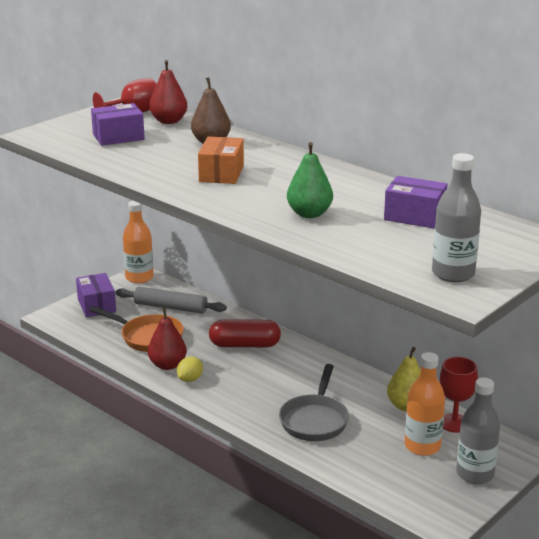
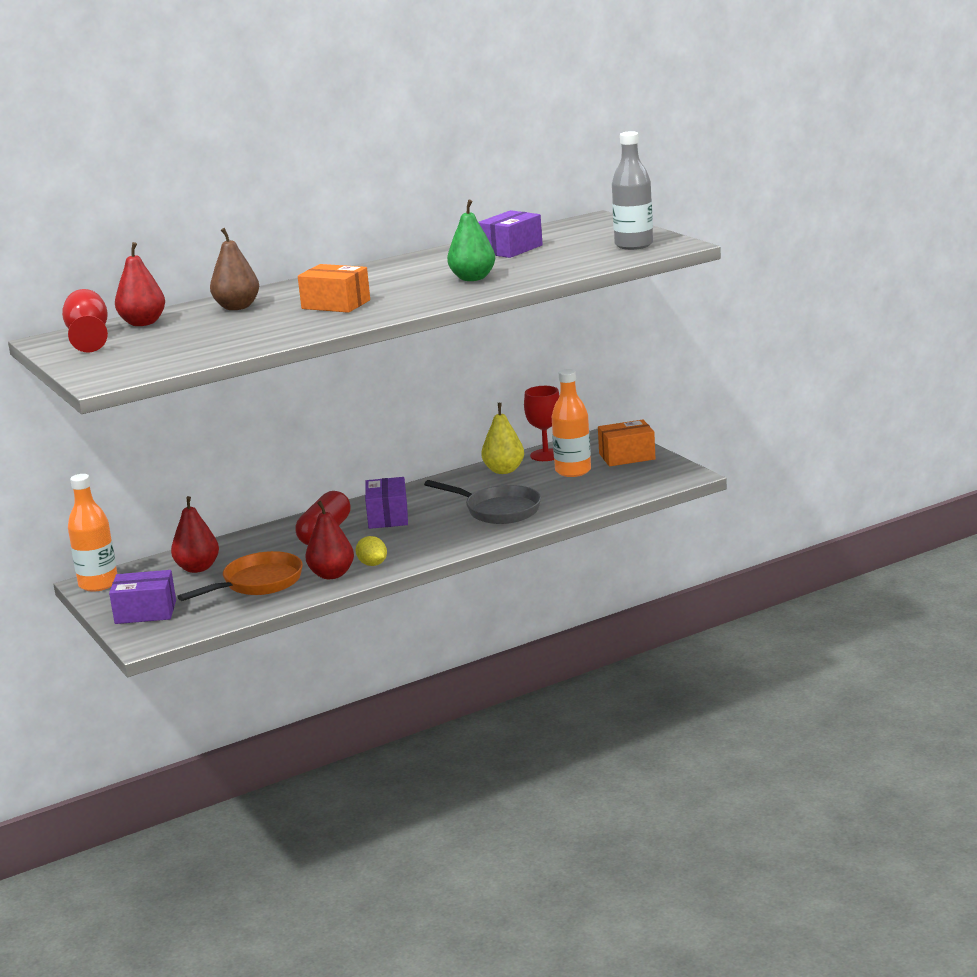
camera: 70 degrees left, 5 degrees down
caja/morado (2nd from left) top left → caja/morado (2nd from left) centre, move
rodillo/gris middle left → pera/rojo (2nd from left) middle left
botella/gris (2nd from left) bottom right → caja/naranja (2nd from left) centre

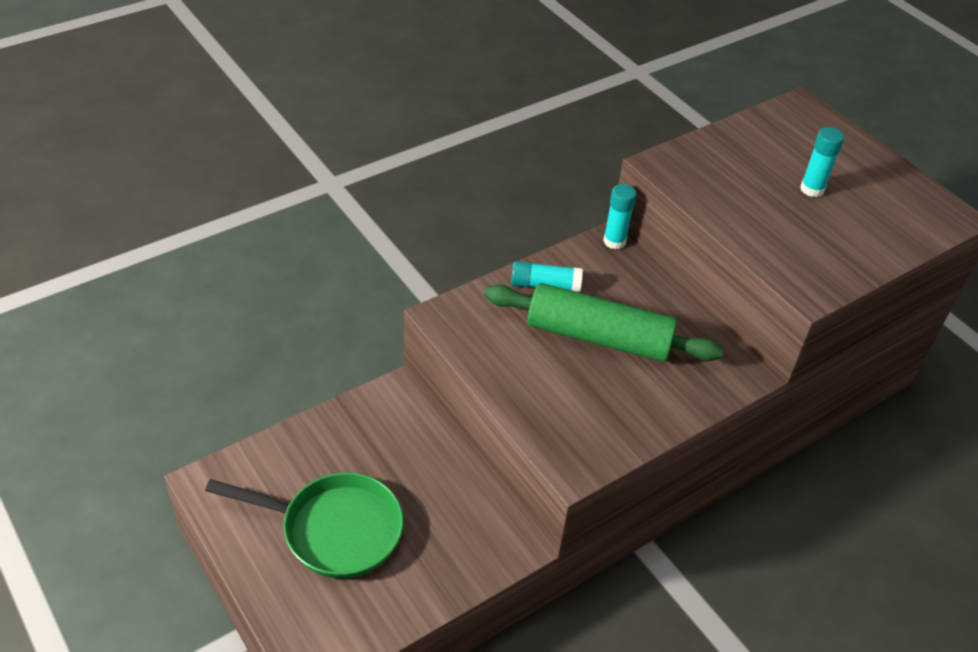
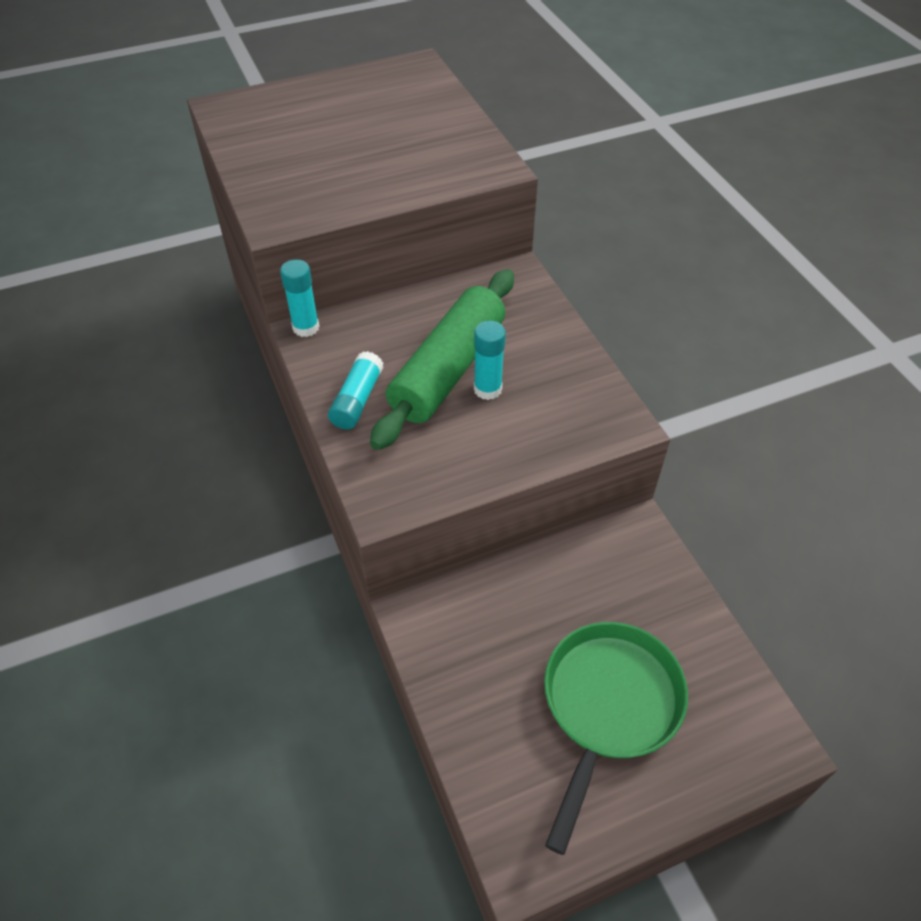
camera: 75 degrees left, 5 degrees up
barra de pegamento/turquesa (3rd from left) top right → barra de pegamento/turquesa (3rd from left) centre, move

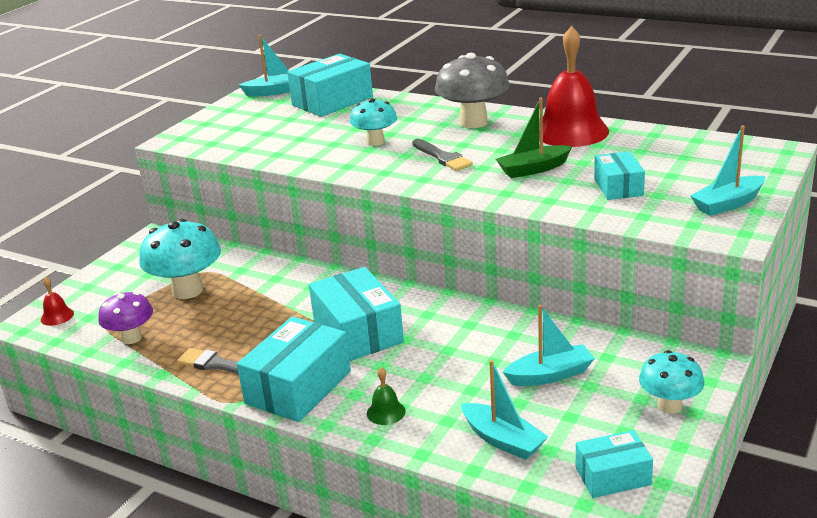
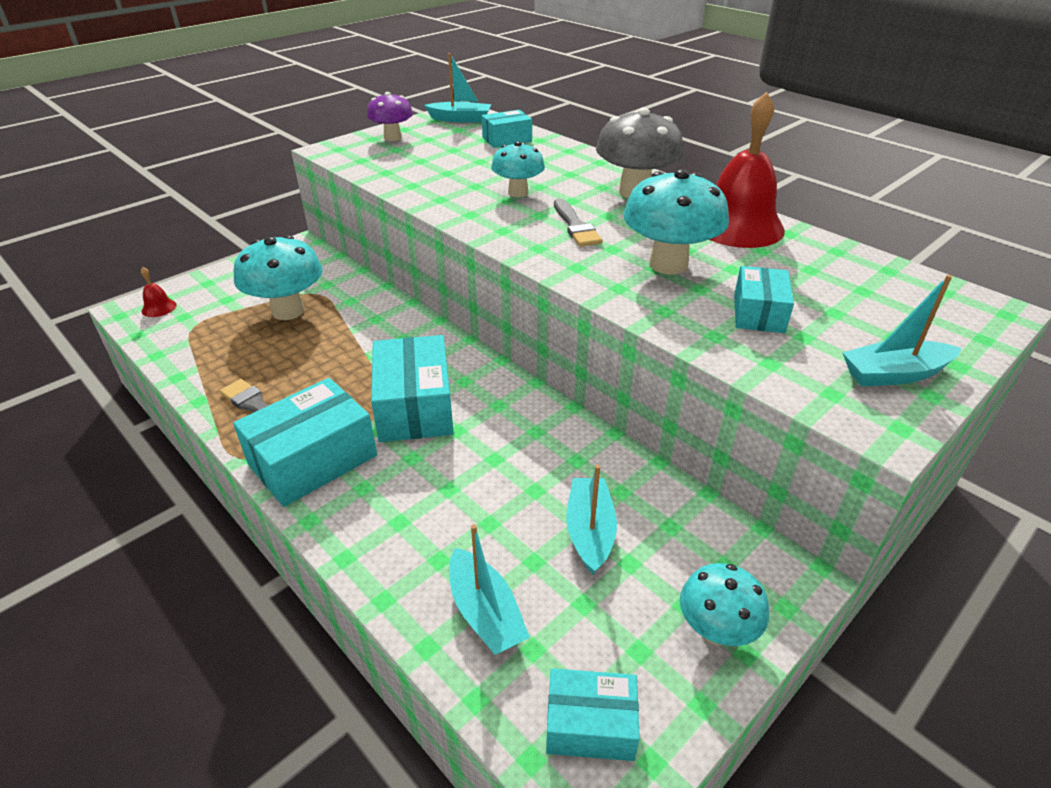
camera: 15 degrees right, 10 degrees up
campana/verde bottom centre → -
seta/morado middle left → seta/morado top centre, move
barco/verde top centre → seta/turquesa (3rd from left) top centre
barco/turquesa (3rd from left) middle right → barco/turquesa (3rd from left) centre, 90 degrees counterclockwise
caja/turquesa (2nd from left in the first image) top centre → caja/turquesa (3rd from left) top centre, x0.59

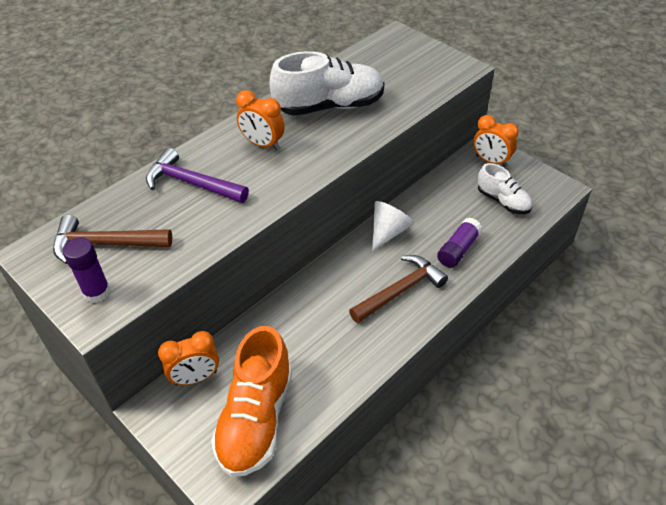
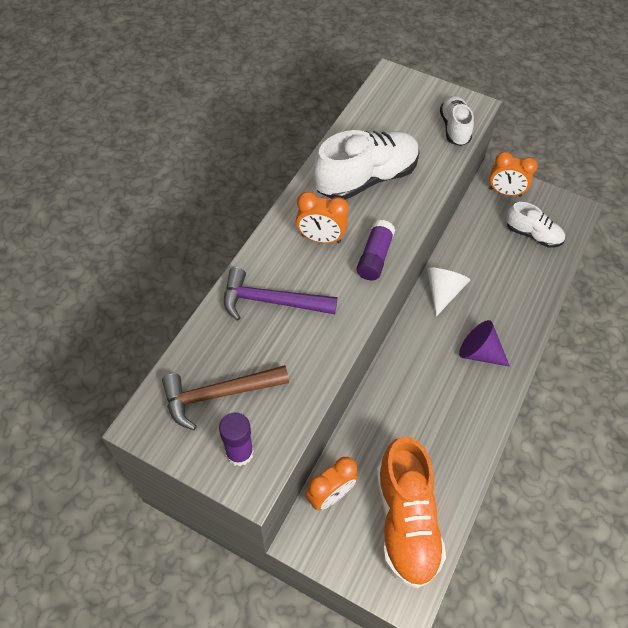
camera: 20 degrees left, 10 degrees up
- → zapato/blanco (2nd from left) top right
barra de pegamento/morado (2nd from left) middle right → barra de pegamento/morado (2nd from left) centre, move
martillo/marrón (2nd from left) centre → cono/morado middle right

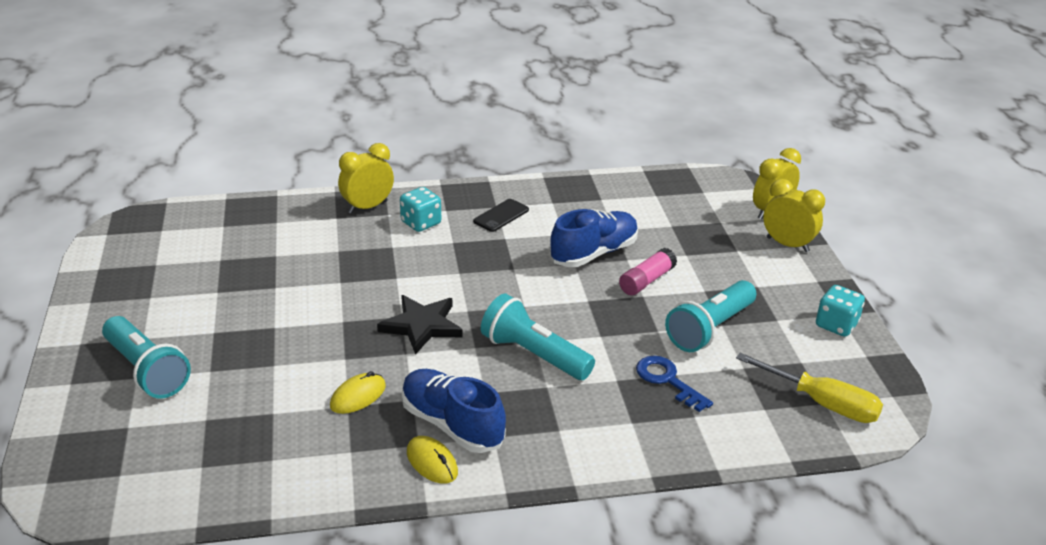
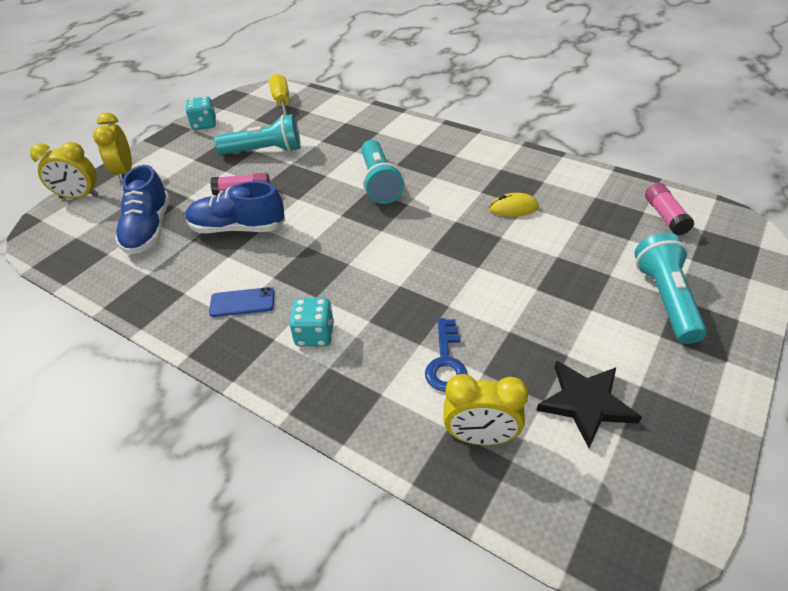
camera: 135 degrees left, 10 degrees up
ratón/amarillo (2nd from left) bottom centre → -
- → barra de pegamento/rosa (2nd from left) middle right
despertador/amarillo (1st from left in the first image) top centre → despertador/amarillo (3rd from left) bottom centre, move
estrella/negro centre → estrella/negro bottom right, move
zapato/azul (1st from left) bottom centre → zapato/azul (1st from left) middle left, move
llave/azul bottom centre → llave/azul centre, move
móvil/negro centre → móvil/azul middle left

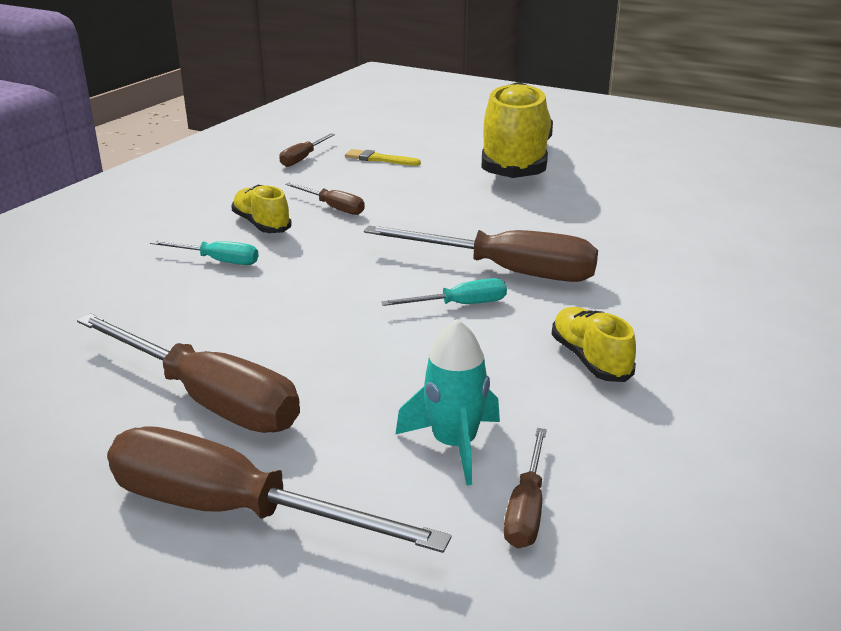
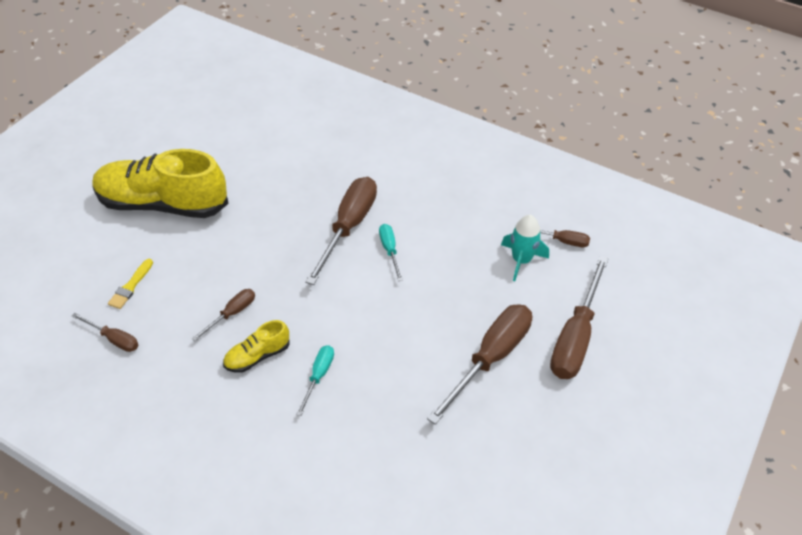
camera: 90 degrees left, 20 degrees up
zapato/amarillo (3rd from left) middle right → -

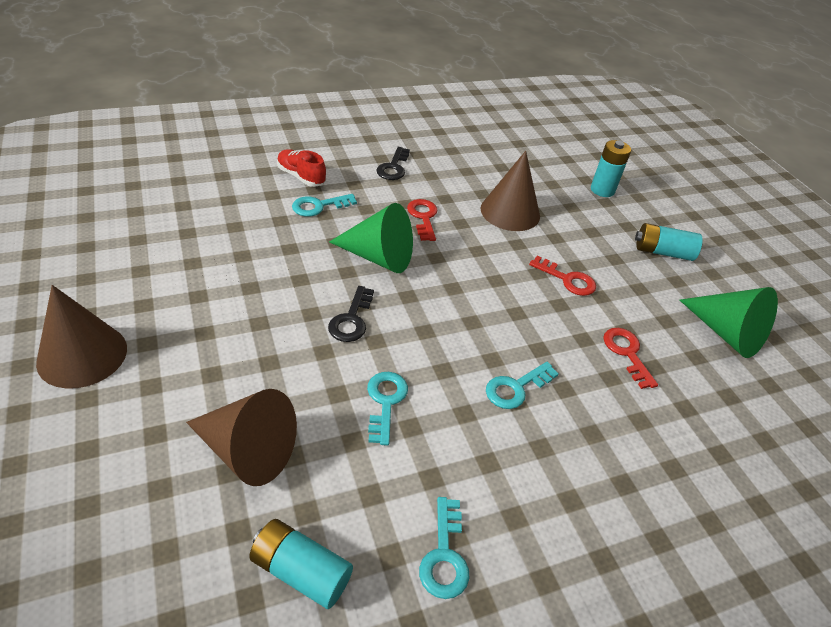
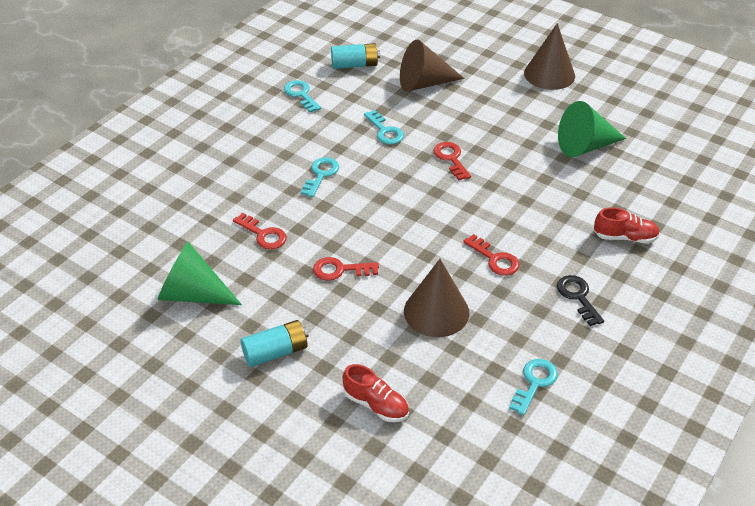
camera: 150 degrees right, 0 degrees up
llave/turquesa (1st from left in the first image) top centre → llave/turquesa (4th from left) bottom right, move
cono/verde (1st from left in the first image) centre → cono/verde (2nd from left) top right, move
pila/turquesa (2nd from left) top right → zapato/rojo (1st from left) bottom centre
llave/negro (1st from left) centre → llave/rojo (3rd from left) top centre

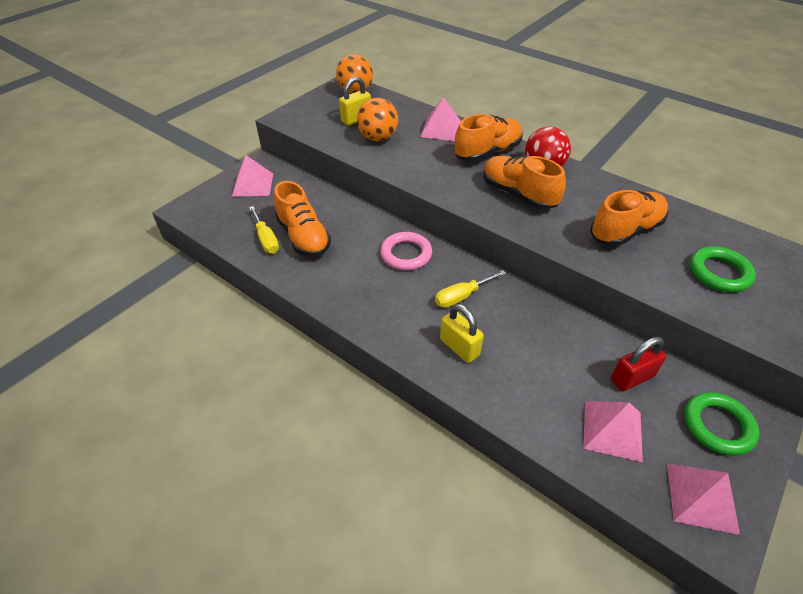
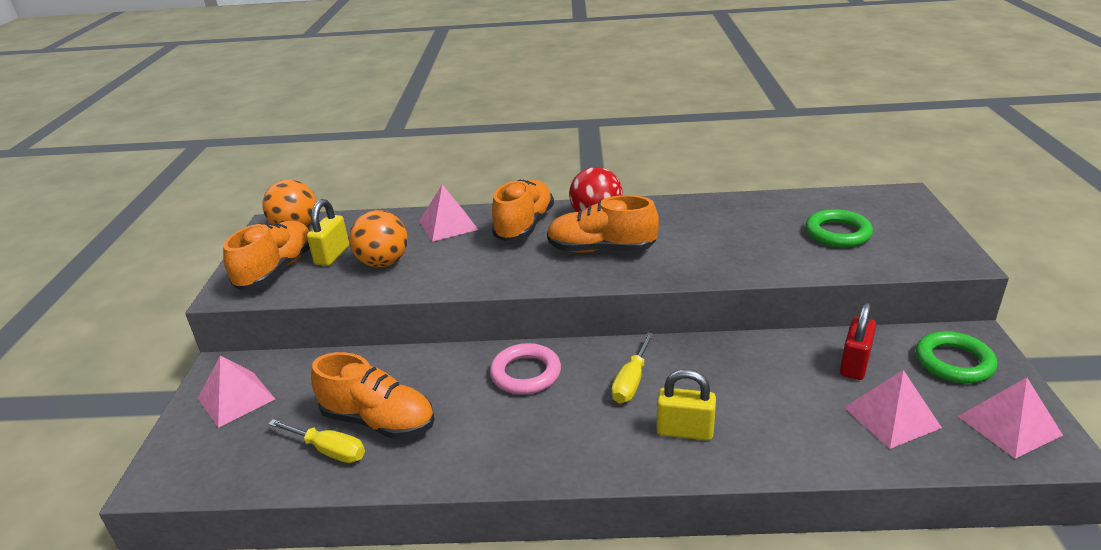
camera: 35 degrees left, 15 degrees down
zapato/naranja (4th from left in the first image) middle right → zapato/naranja (1st from left) middle left, move

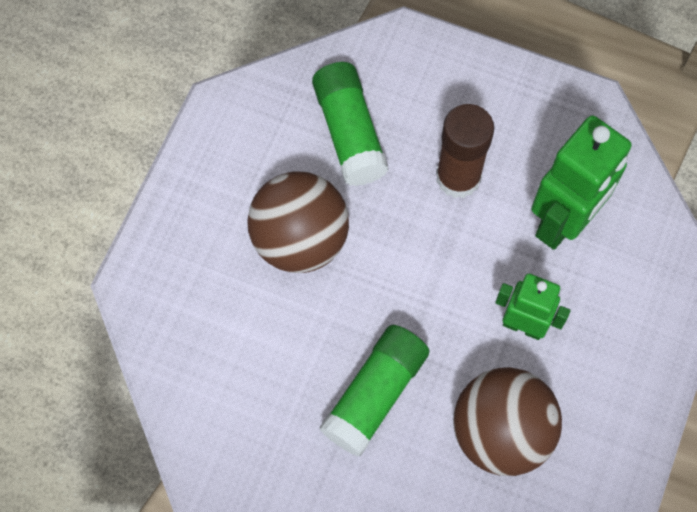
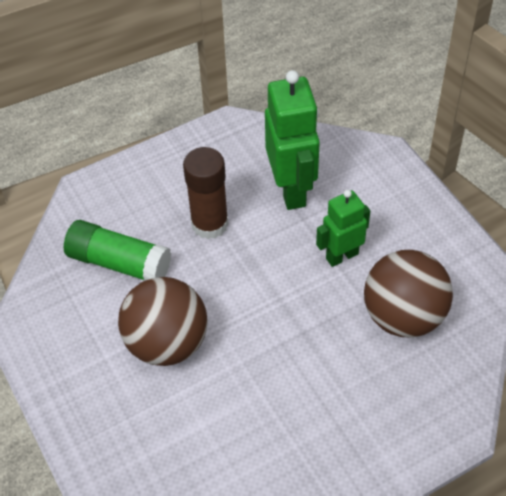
camera: 50 degrees left, 15 degrees down
barra de pegamento/verde (2nd from left) bottom centre → -

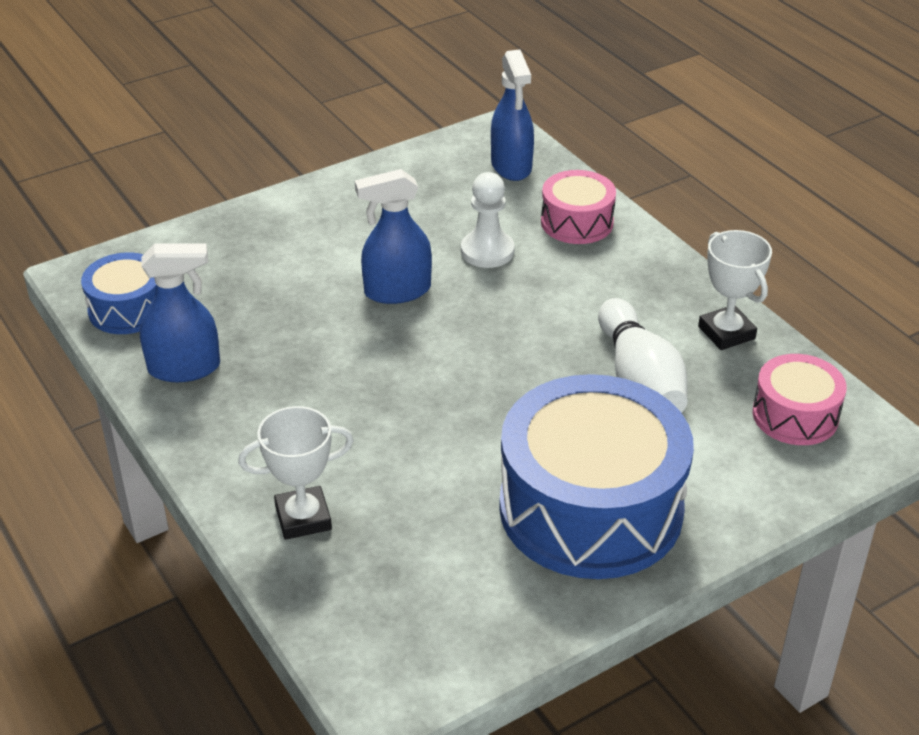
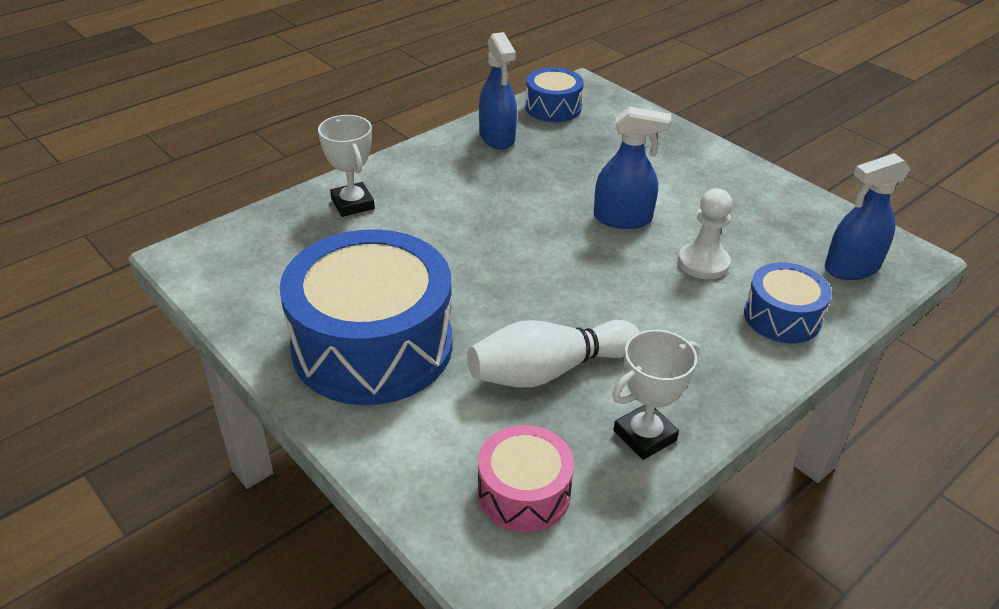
camera: 80 degrees right, 0 degrees up
tambor/rosa (1st from left) top centre → tambor/azul (3rd from left) middle right
pulverizador/azul (2nd from left) top centre, 120 degrees clockwise

